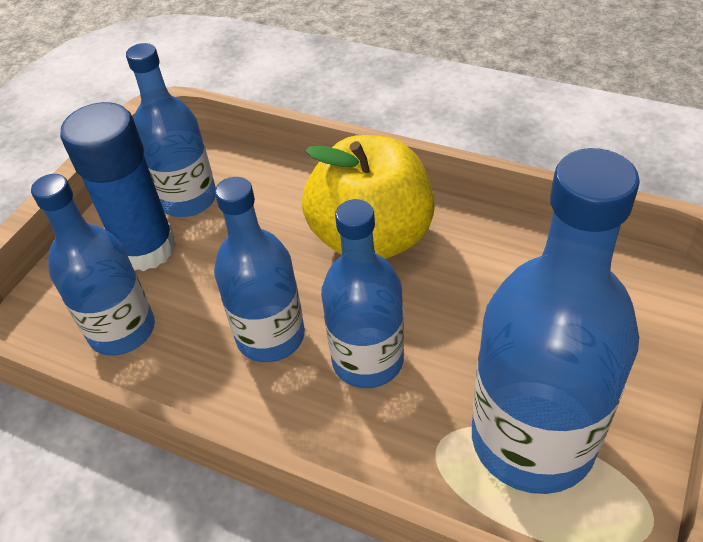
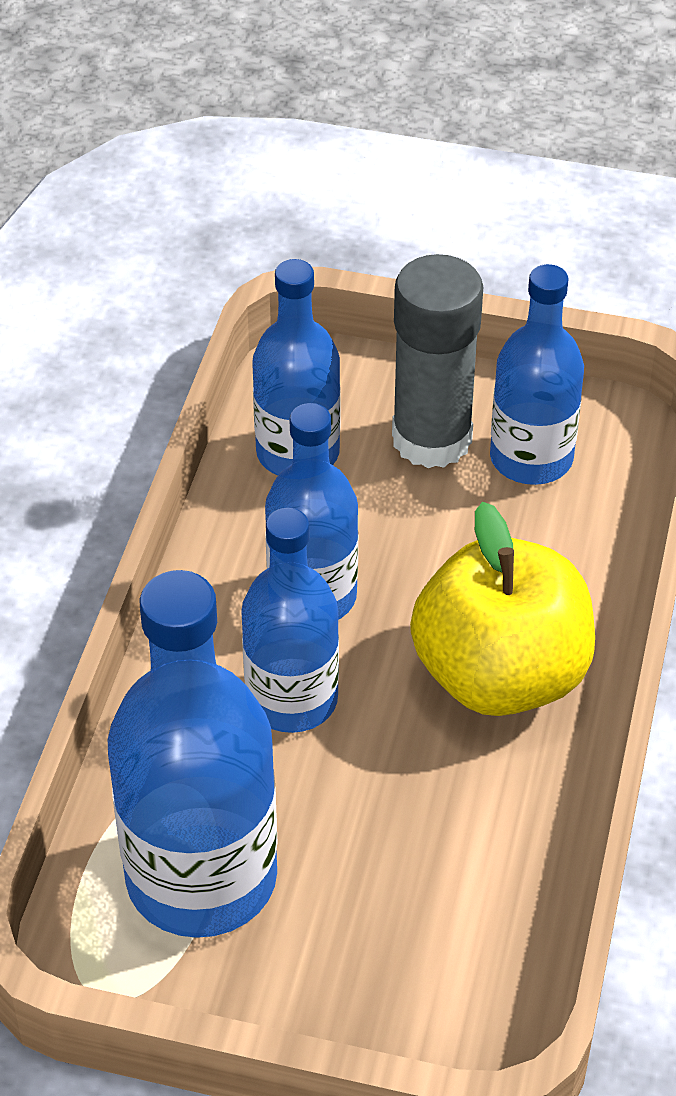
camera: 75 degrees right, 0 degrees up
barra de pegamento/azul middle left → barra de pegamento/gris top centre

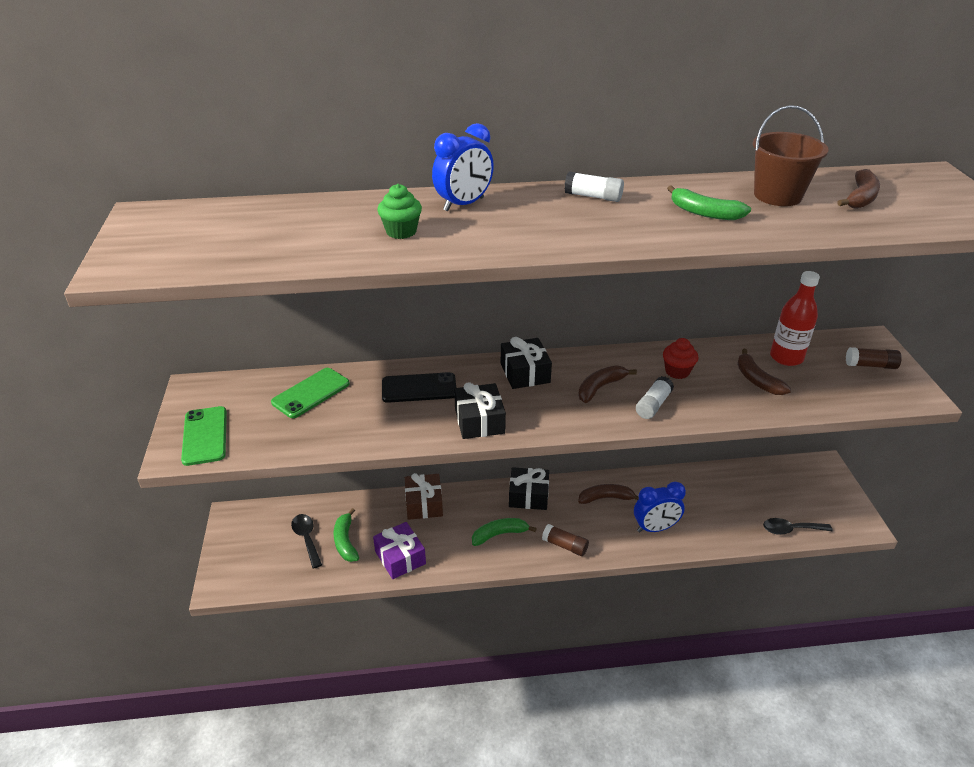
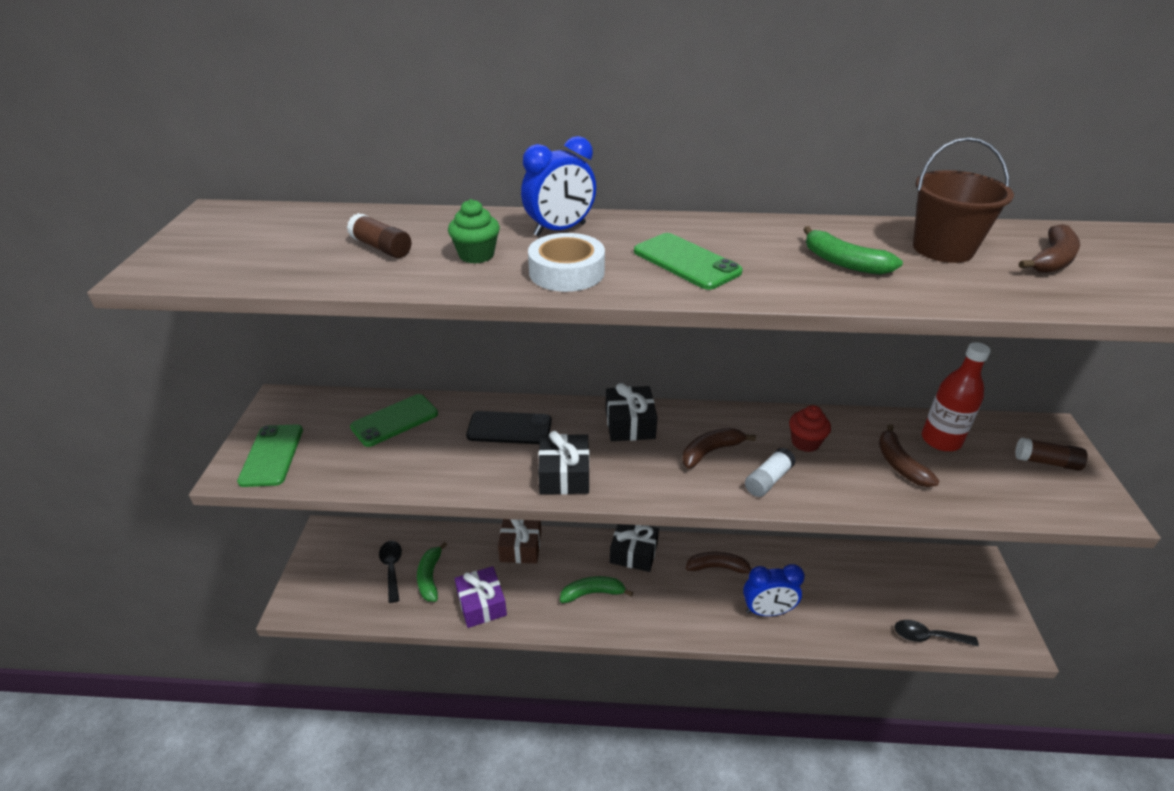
camera: 10 degrees right, 0 degrees up
barra de pegamento/blanco (1st from left) top centre → -
- → cinta adhesiva/blanco top centre
- → móvil/verde (3rd from left) top centre
barra de pegamento/marrón (1st from left) bottom centre → barra de pegamento/marrón (1st from left) top left, move

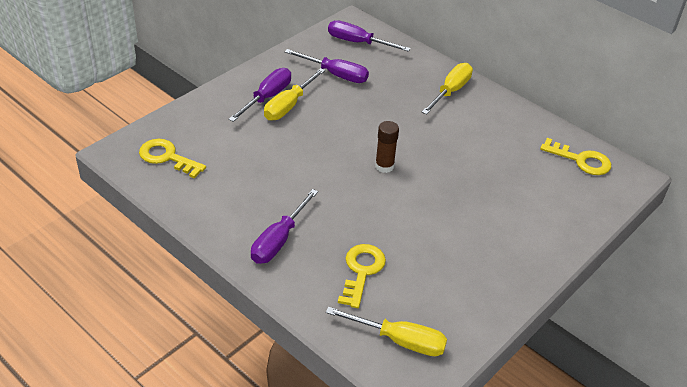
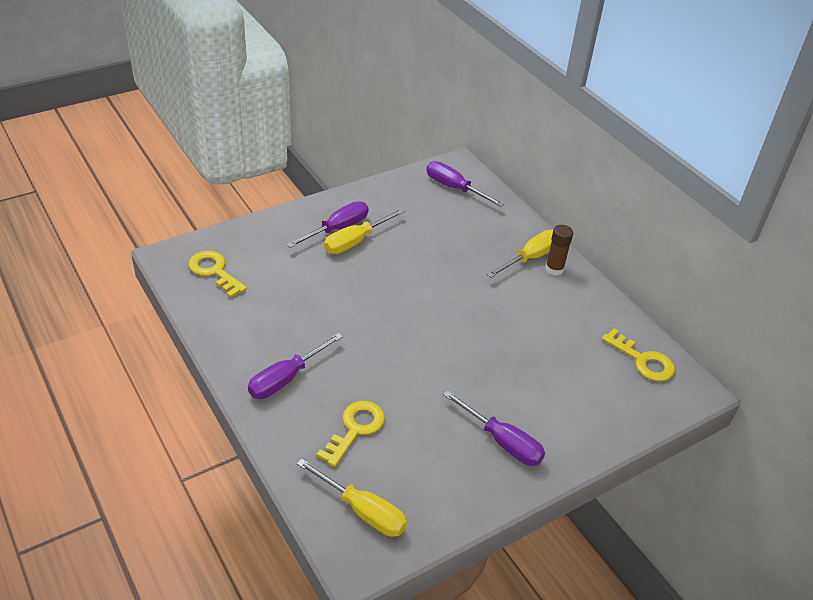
camera: 15 degrees right, 0 degrees up
destornillador/morado (3rd from left in the first image) top centre → destornillador/morado (4th from left) bottom centre, move
barra de pegamento/marrón centre → barra de pegamento/marrón middle right, move

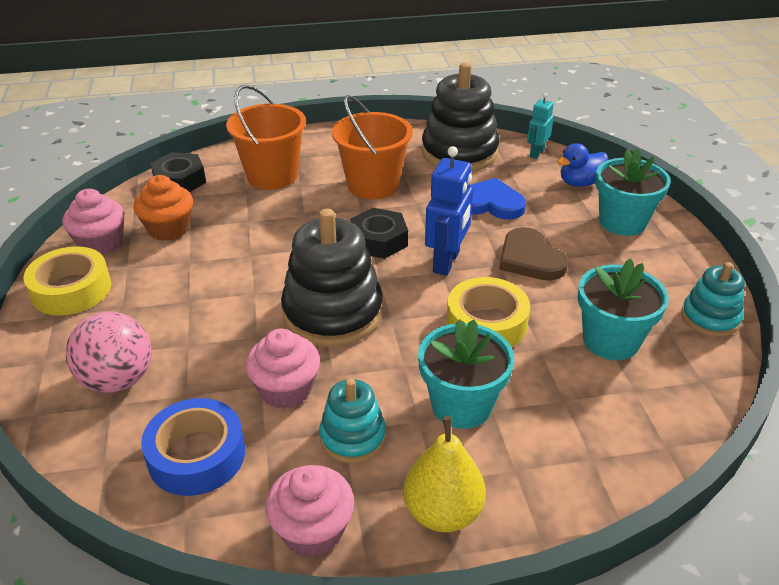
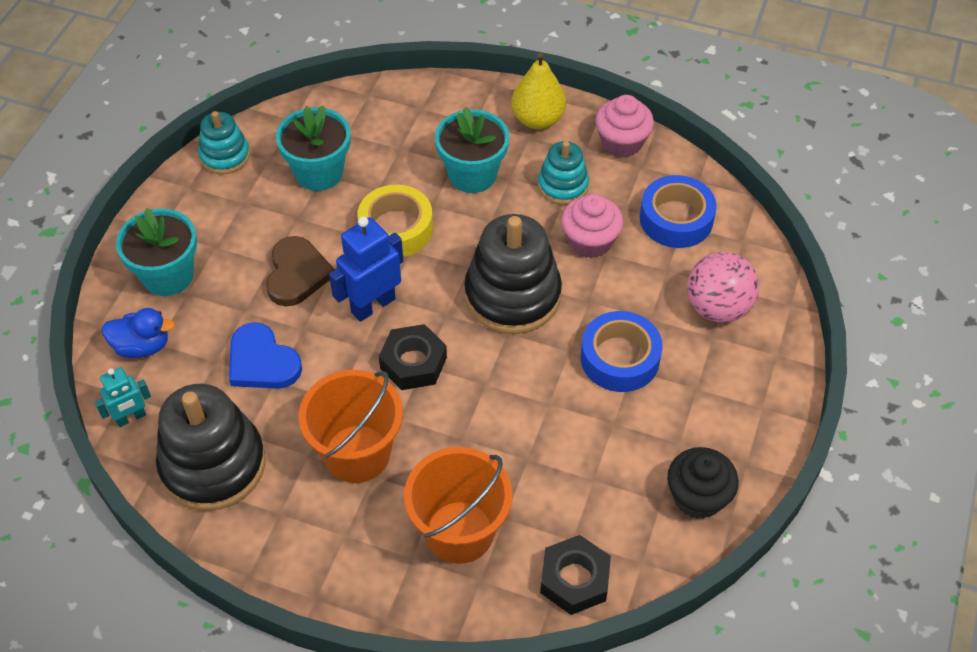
camera: 150 degrees left, 15 degrees up
cinta adhesiva/amarillo (1st from left) middle left → -
magdalena/naranja middle left → -
- → cinta adhesiva/azul (1st from left) centre
magdalena/rosa (1st from left) middle left → magdalena/negro bottom right

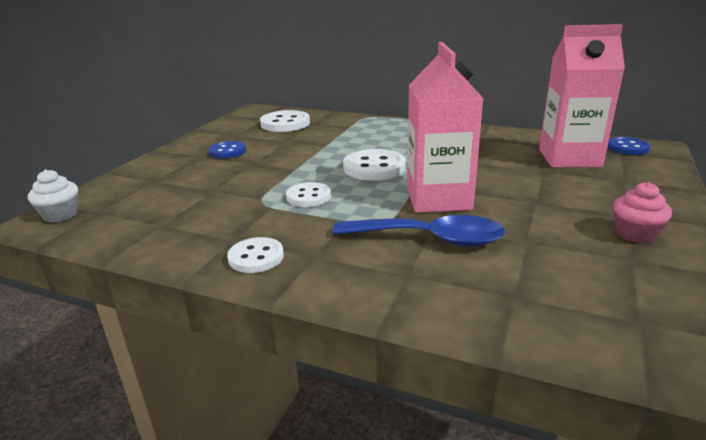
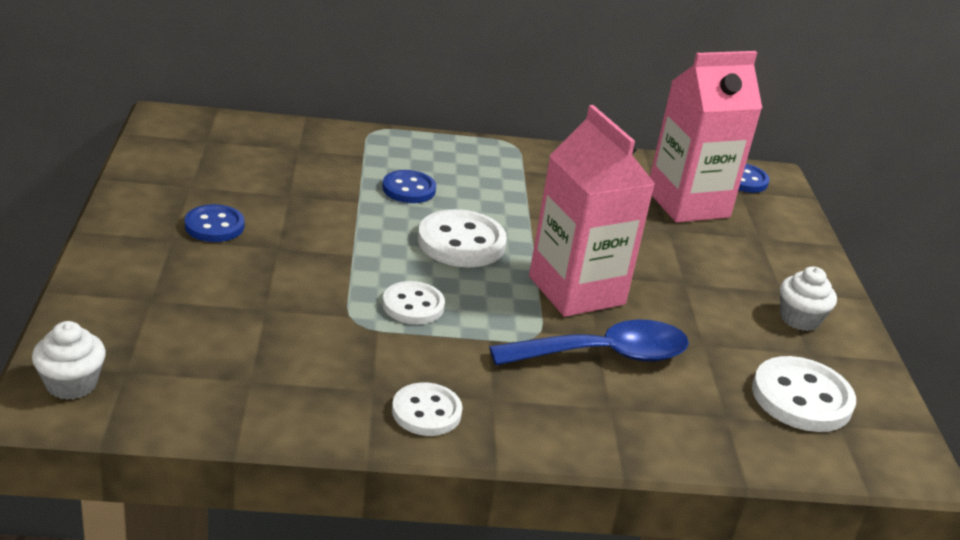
camera: 30 degrees left, 5 degrees up
- → botón/azul (2nd from left) centre
botón/blanco (2nd from left in the first image) top centre → botón/blanco (4th from left) bottom right, move
magdalena/rosa middle right → magdalena/blanco (2nd from left) middle right

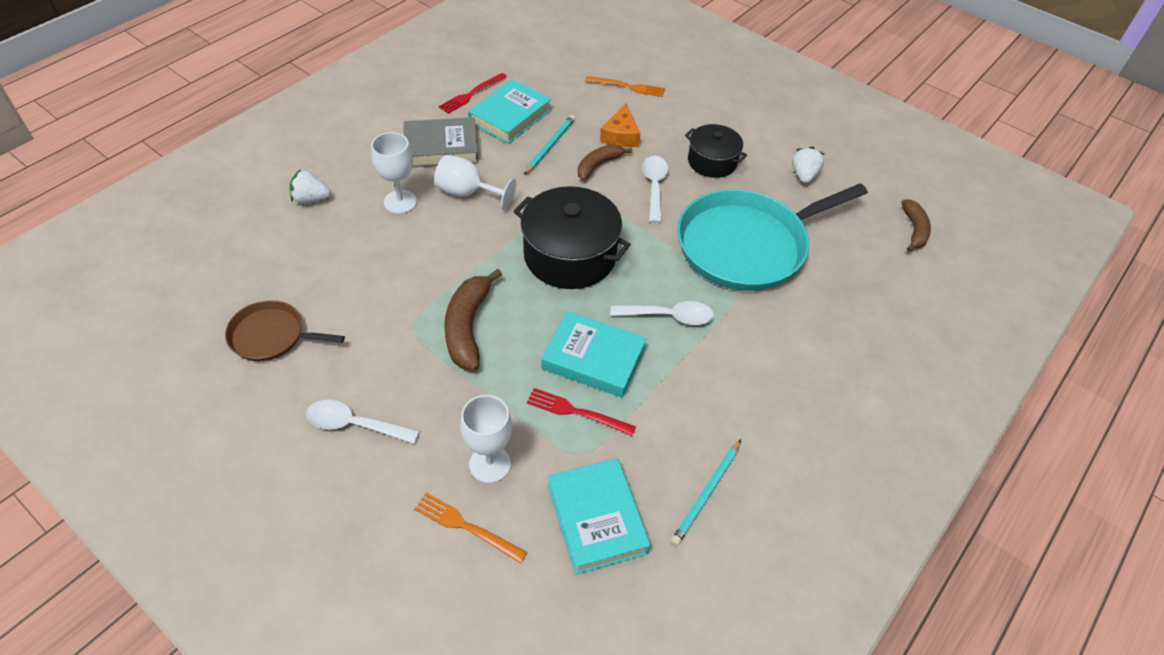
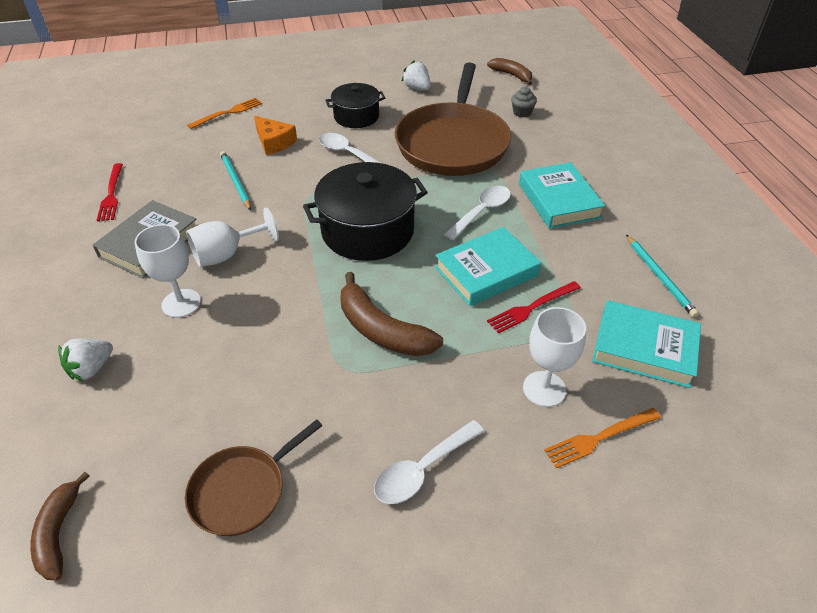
camera: 50 degrees left, 5 degrees down
- → magdalena/gris top centre
libro/turquesa (1st from left in the first image) top centre → libro/turquesa (2nd from left) top right, move
plátano/marrón (2nd from left in the first image) top centre → plátano/marrón (1st from left) bottom left, move
sartén/turquesa centre → sartén/marrón (2nd from left) top centre

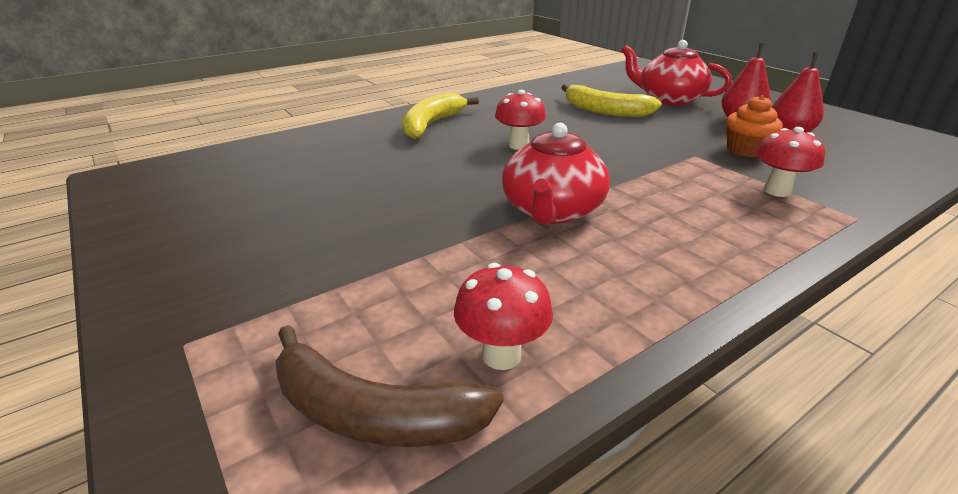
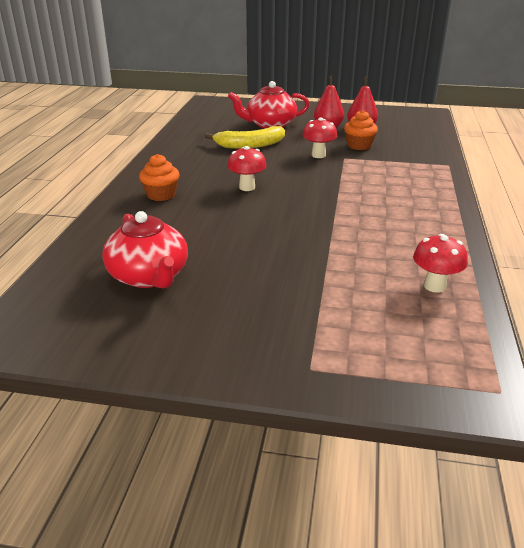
camera: 45 degrees left, 0 degrees up
plátano/marrón bottom centre → -
tetera/rojo (1st from left) centre → tetera/rojo (1st from left) middle left, move
seta/rojo (3rd from left in the first image) top right → seta/rojo (2nd from left) top centre, move
plátano/amarillo (1st from left) top centre → magdalena/naranja (1st from left) top left

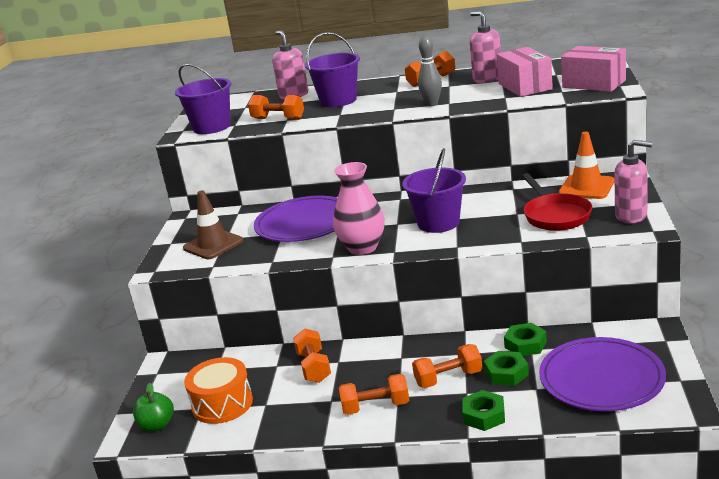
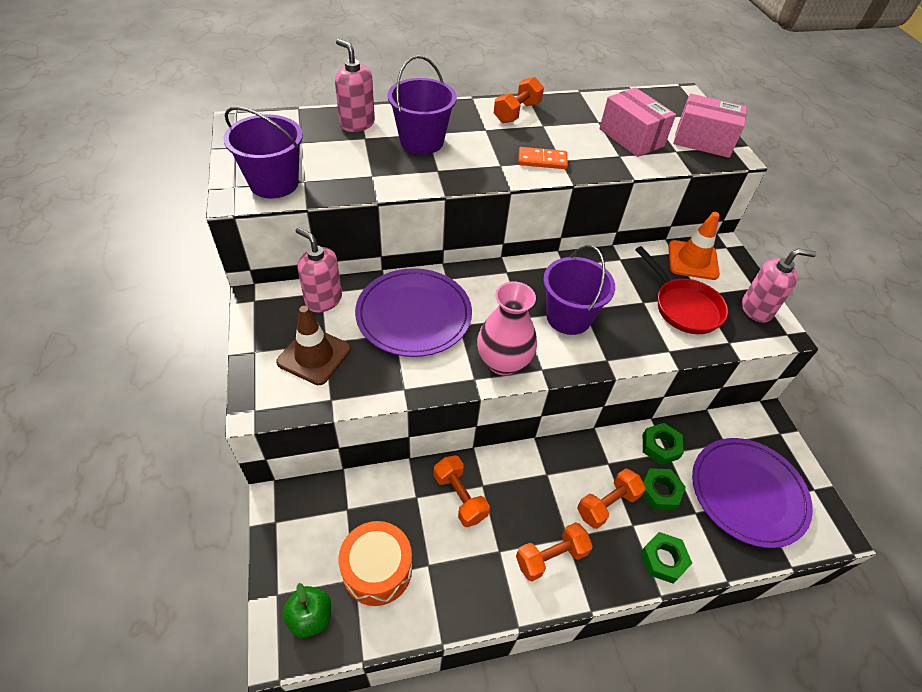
camera: 25 degrees left, 25 degrees up
mancuerna/naranja (1st from left) top centre → -
dispensador de jabón/rosa (2nd from left in the first image) top right → dispensador de jabón/rosa (1st from left) centre, move
bolo/gris top centre → ficha de dominó/naranja top centre

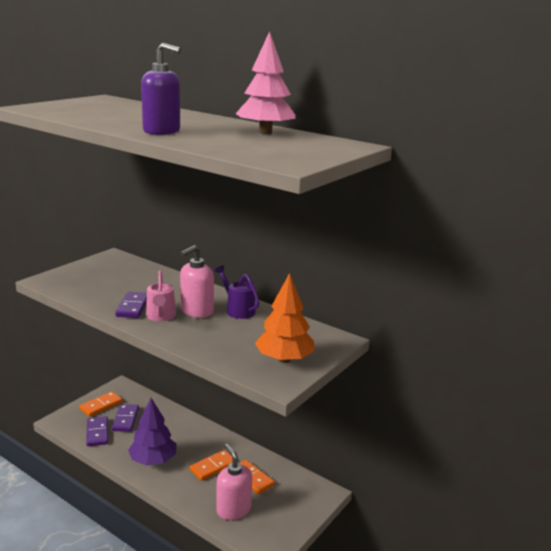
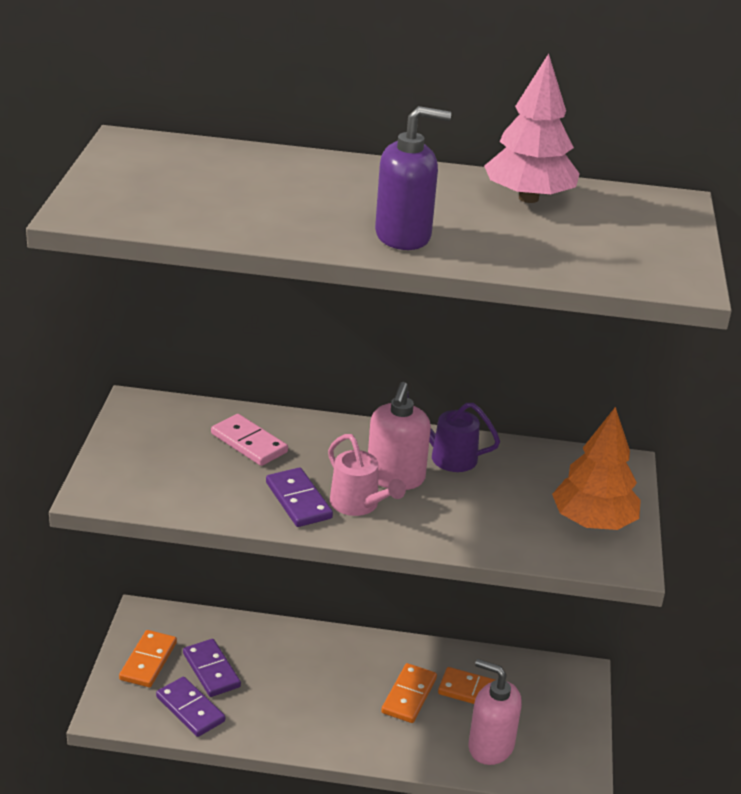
camera: 30 degrees left, 10 degrees up
árbol/morado bottom left → -
- → ficha de dominó/rosa centre

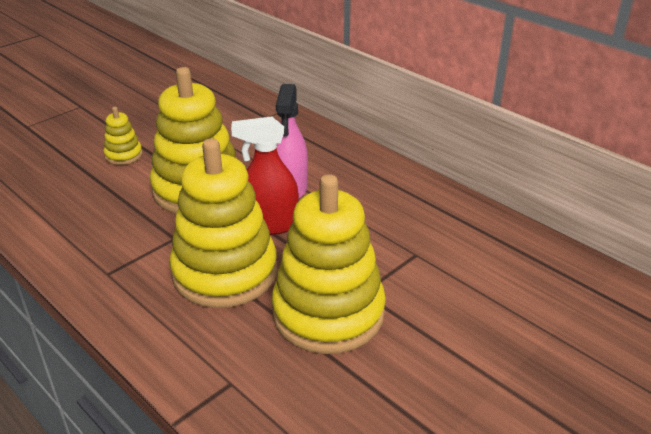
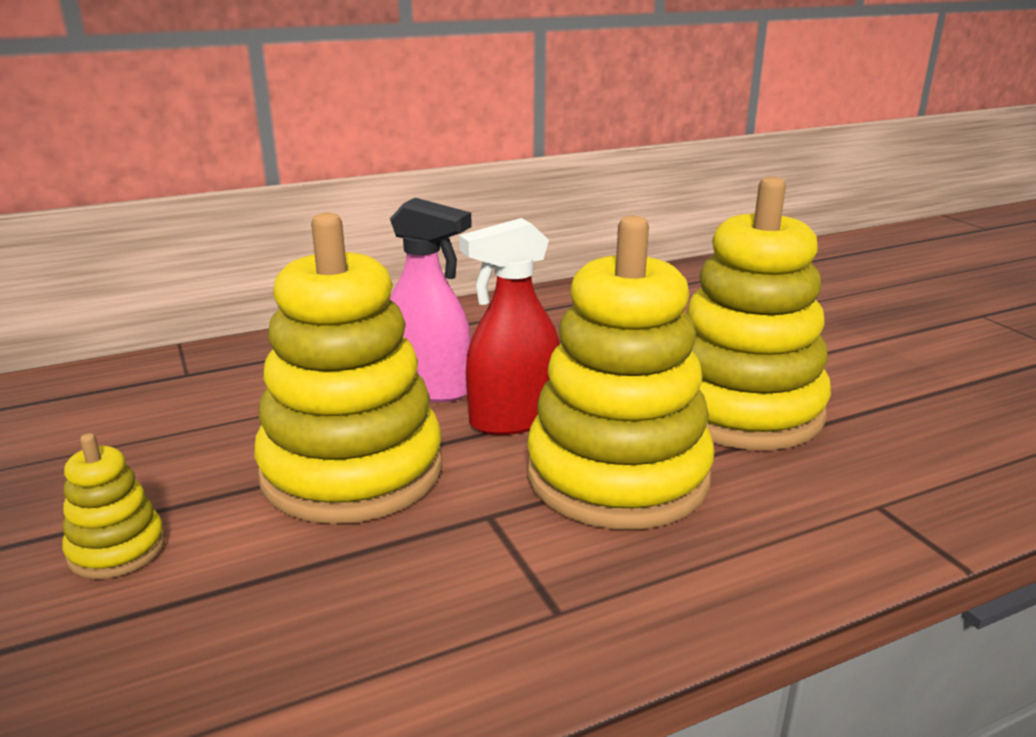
camera: 70 degrees left, 10 degrees down
pulverizador/rojo centre, 45 degrees clockwise

